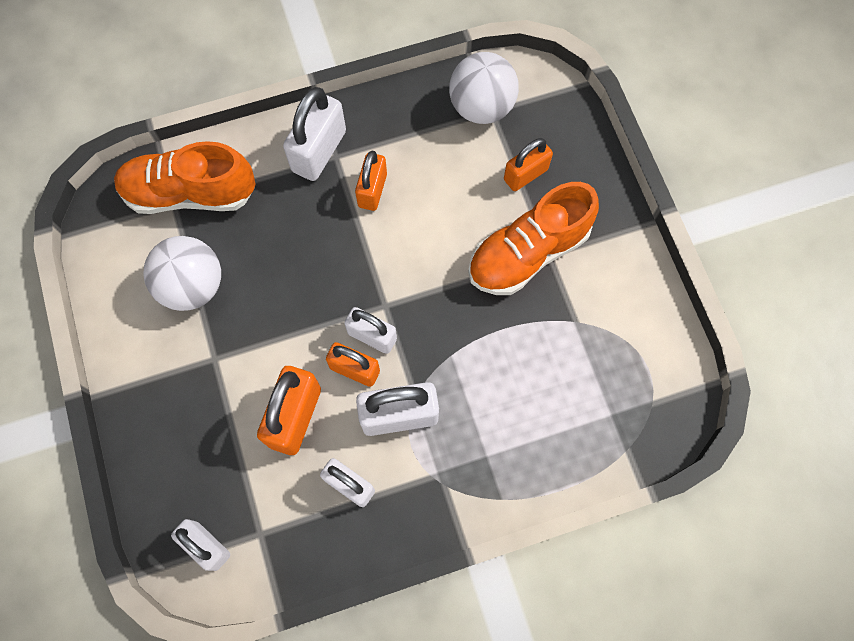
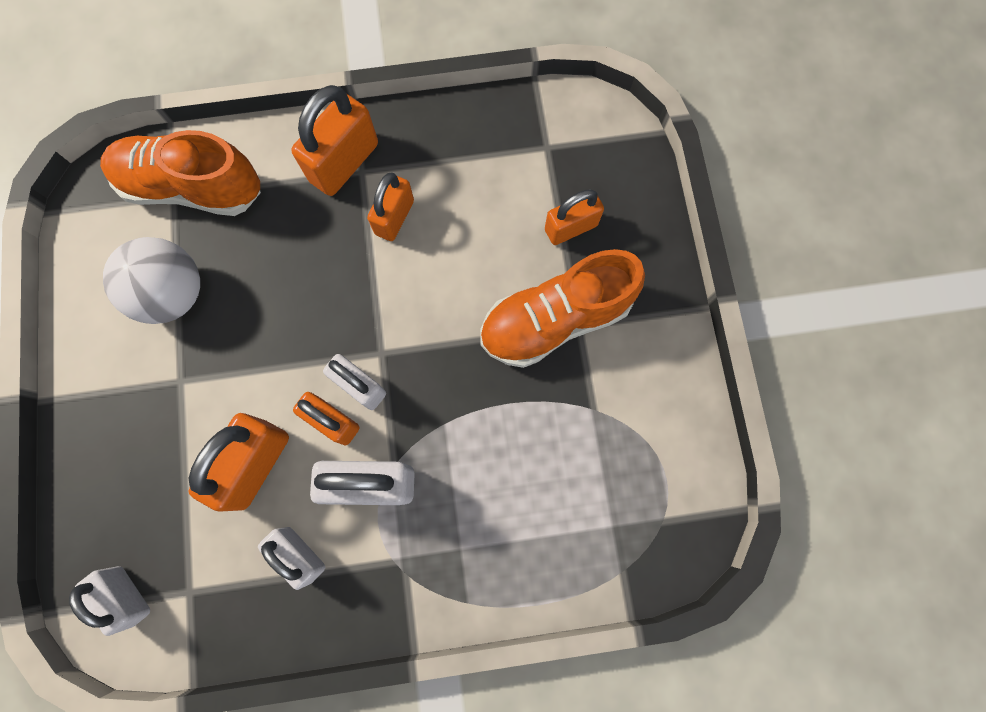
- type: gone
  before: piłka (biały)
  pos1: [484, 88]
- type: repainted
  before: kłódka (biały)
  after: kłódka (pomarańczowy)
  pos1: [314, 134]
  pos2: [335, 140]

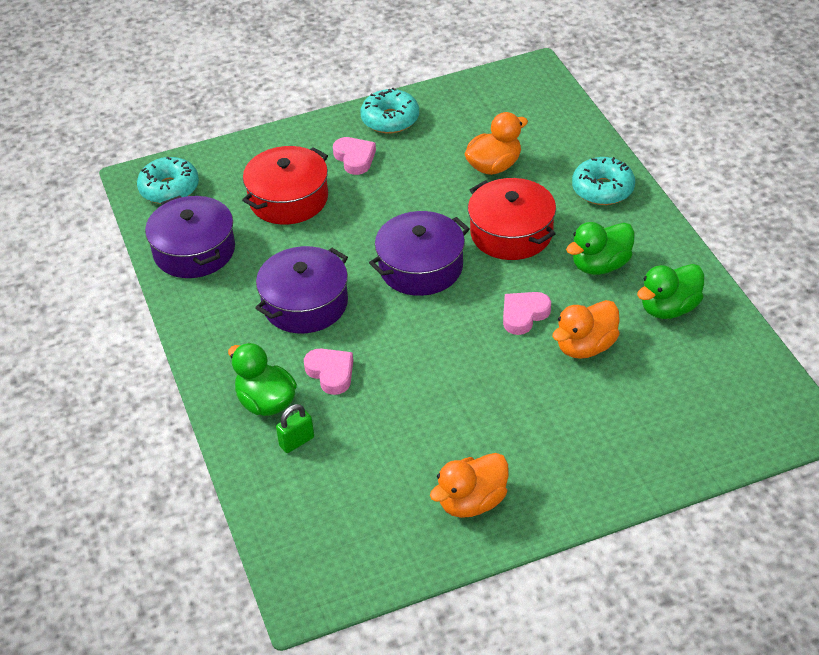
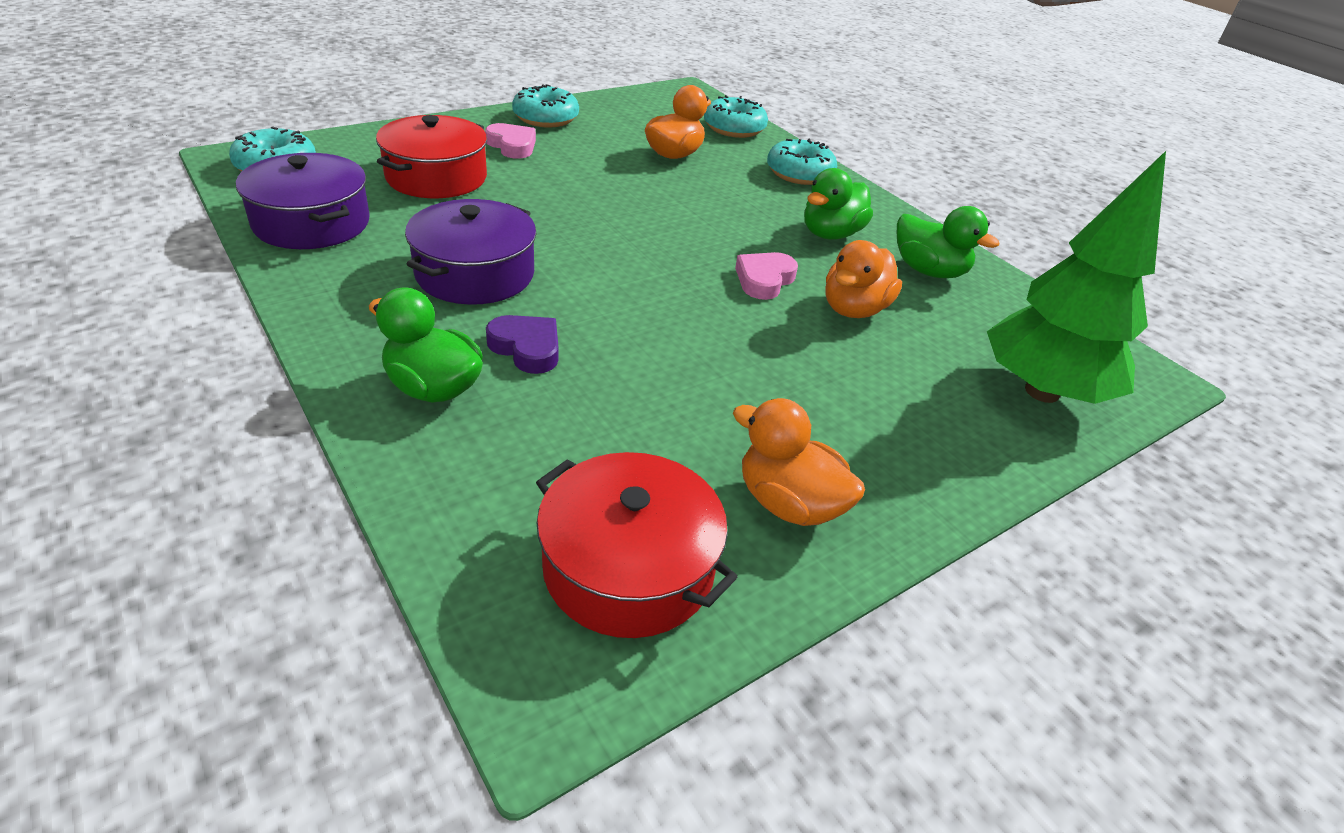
- type: shifted
  before: garnek (czerwony)
  pos1: [512, 219]
  pos2: [636, 545]
- type: gone
  before: garnek (fioletowy)
  pos1: [419, 253]
- type: rotated
  before: kaczka (zielony)
  pos1: [670, 291]
  pos2: [948, 242]
  turn: -90
- type: repainted
  before: serce (różowy)
  after: serce (fioletowy)
  pos1: [328, 372]
  pos2: [522, 344]
- type: gone
  before: kłódka (zielony)
  pos1: [295, 428]
- type: rotated
  before: kaczka (pomarańczowy)
  pos1: [469, 485]
  pos2: [799, 462]
  turn: 90
- type: new
  after: donut (turkusowy)
  pos2: [736, 116]
- type: new
  after: drzewko (zielony)
  pos2: [1076, 277]

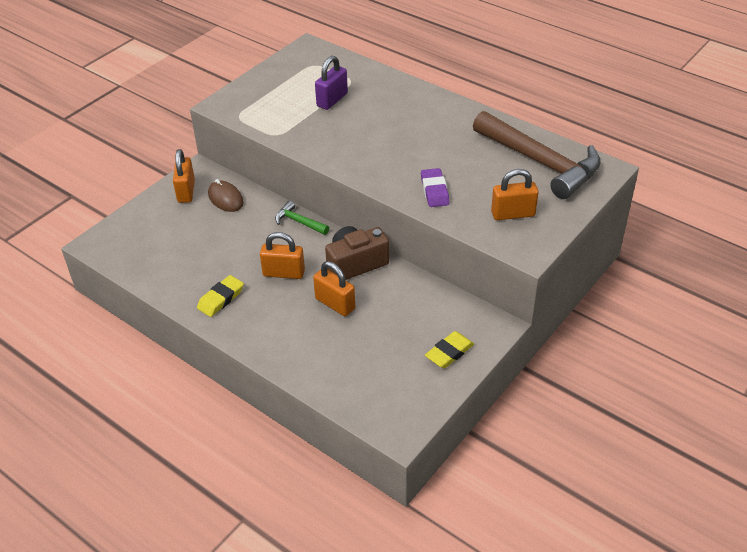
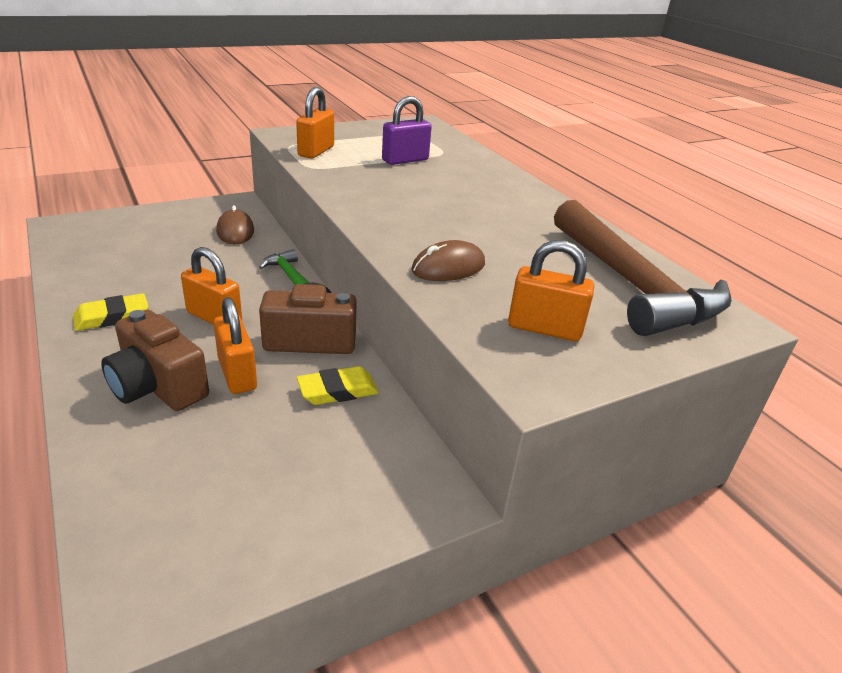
- type: shifted
  before: kłódka (pomarańczowy)
  pos1: [184, 176]
  pos2: [315, 123]
- type: swapped
  before: gumka do mazania (fioletowy)
  after: myszka (brązowy)
  pos1: [435, 187]
  pos2: [448, 260]
- type: shifted
  before: gumka do mazania (żółty)
  pos1: [449, 349]
  pos2: [338, 385]
- type: new
  after: aparat fotograficzny (brązowy)
  pos2: [155, 360]

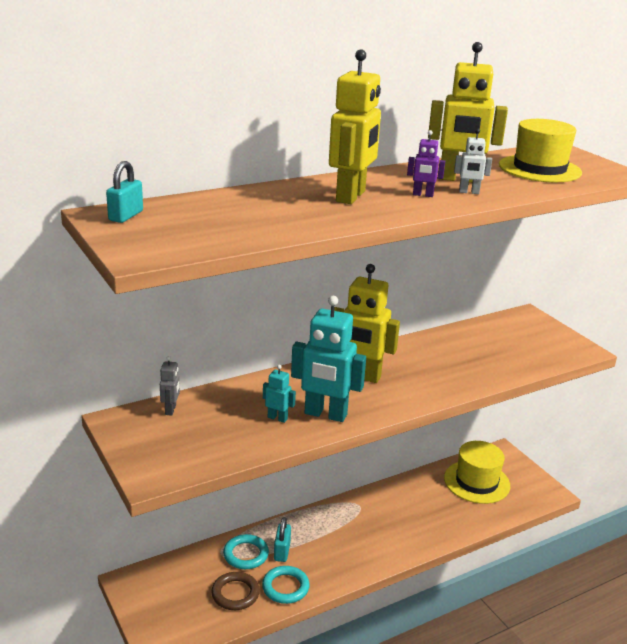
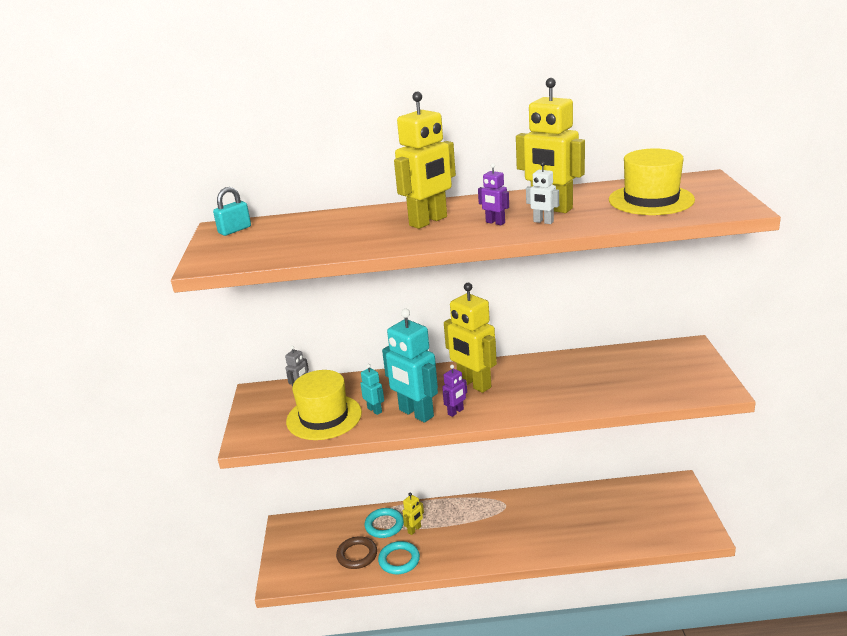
- type: shifted
  before: kapelusz (żółty)
  pos1: [477, 472]
  pos2: [324, 405]
- type: swapped
  before: kłódka (turkusowy)
  after: robot (żółty)
  pos1: [282, 539]
  pos2: [413, 514]
- type: new
  after: robot (fioletowy)
  pos2: [454, 391]

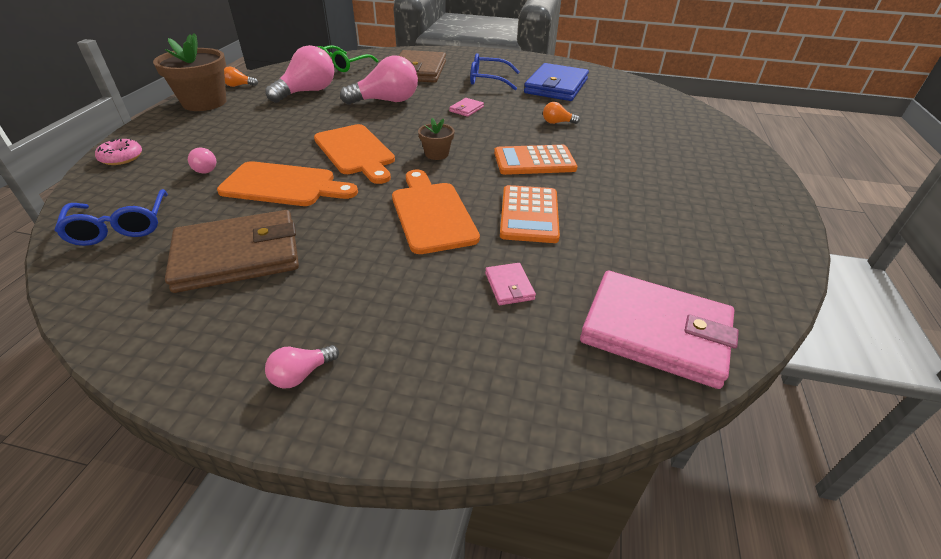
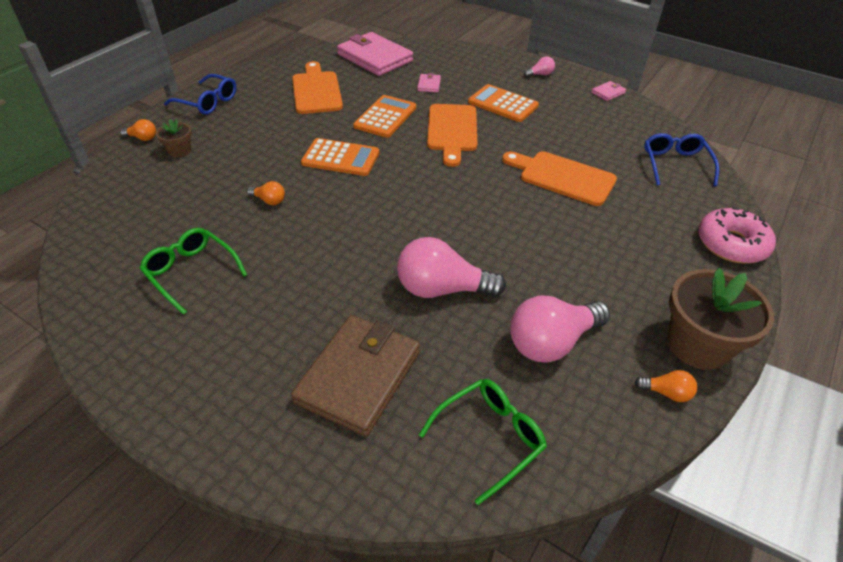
- type: shifted
  before: okulary (niebieski)
  pos1: [495, 71]
  pos2: [200, 94]
- type: swapped
  before: portfel (niebieski)
  after: okulary (zielony)
  pos1: [556, 82]
  pos2: [193, 271]
- type: shifted
  before: portfel (różowy)
  pos1: [466, 107]
  pos2: [608, 91]
- type: shifted
  before: doniczka (brązowy)
  pos1: [436, 139]
  pos2: [174, 138]
- type: shifted
  before: deska do krojenia (pomarańczowy)
  pos1: [354, 154]
  pos2: [317, 87]
- type: scaled
  before: donut (różowy)
  pos1: [118, 151]
  pos2: [737, 235]
  scale: 1.72
- type: gone
  before: żarówka (różowy)
  pos1: [202, 160]
- type: gone
  before: portfel (brązowy)
  pos1: [232, 251]
- type: new
  after: kalkulator (pomarańczowy)
  pos2: [503, 103]
- type: new
  after: żarówka (pomarańczowy)
  pos2: [138, 130]

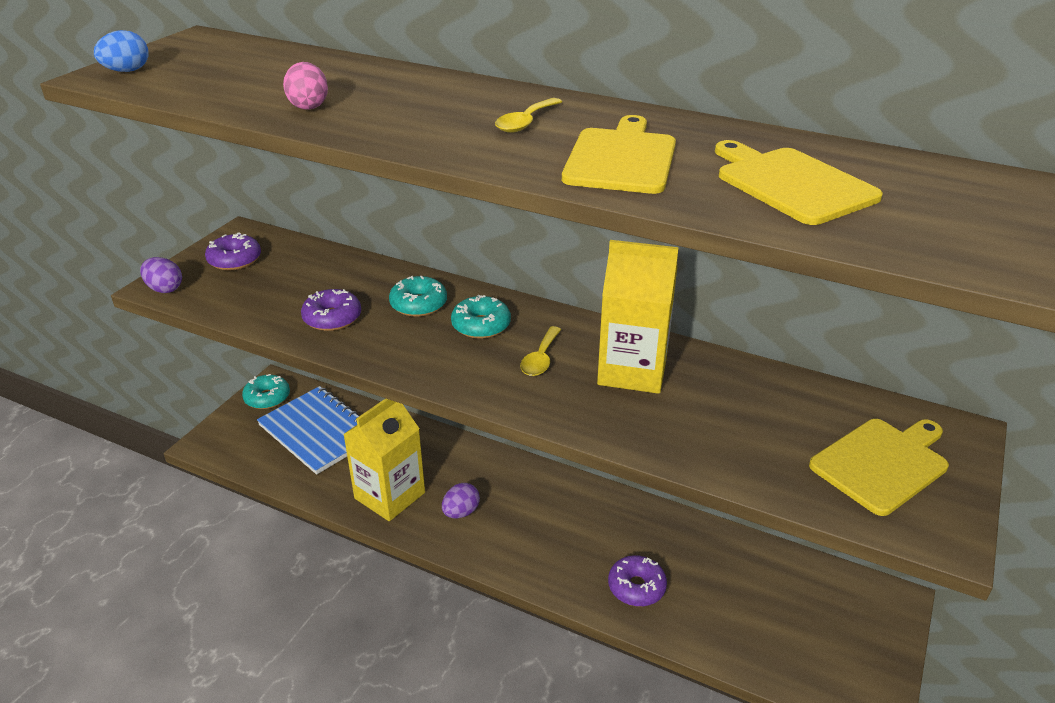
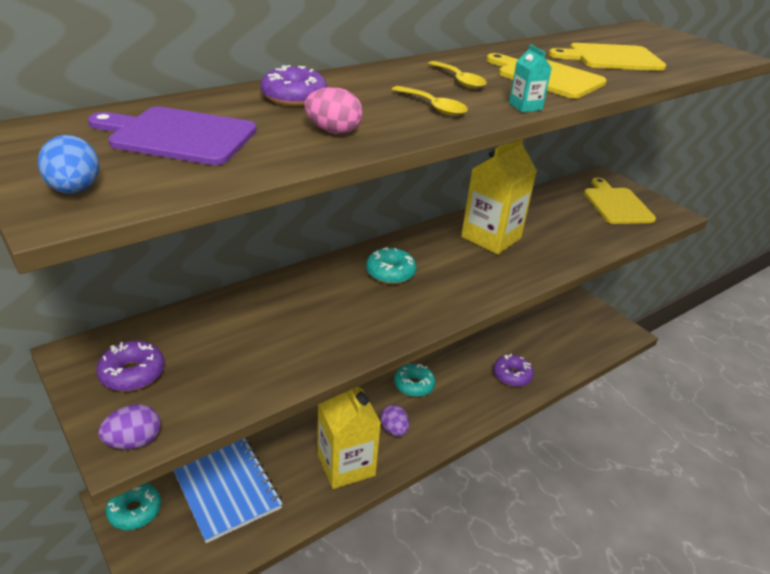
- type: shifted
  before: donut (turkusowy)
  pos1: [418, 296]
  pos2: [415, 380]
- type: shifted
  before: donut (fioletowy)
  pos1: [331, 310]
  pos2: [293, 85]
- type: shifted
  before: łyżka (żółty)
  pos1: [540, 351]
  pos2: [430, 101]
- type: rotated
  before: zeszyt (niebieski)
  pos1: [308, 430]
  pos2: [228, 490]
  turn: 75
- type: new
  after: karton mleka (turkusowy)
  pos2: [530, 78]
- type: new
  after: deska do krojenia (fioletowy)
  pos2: [172, 135]

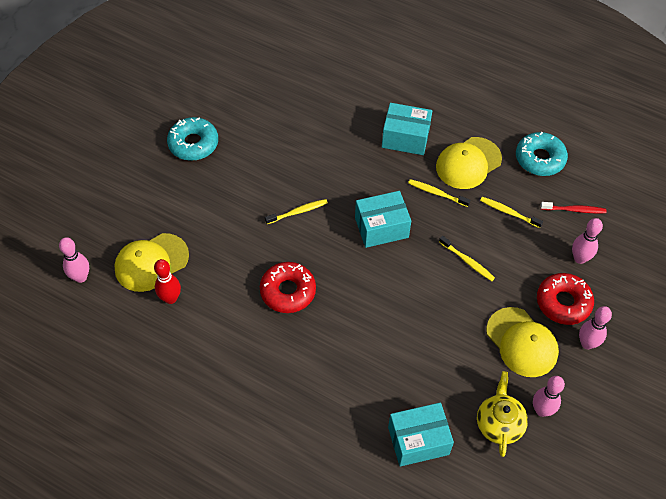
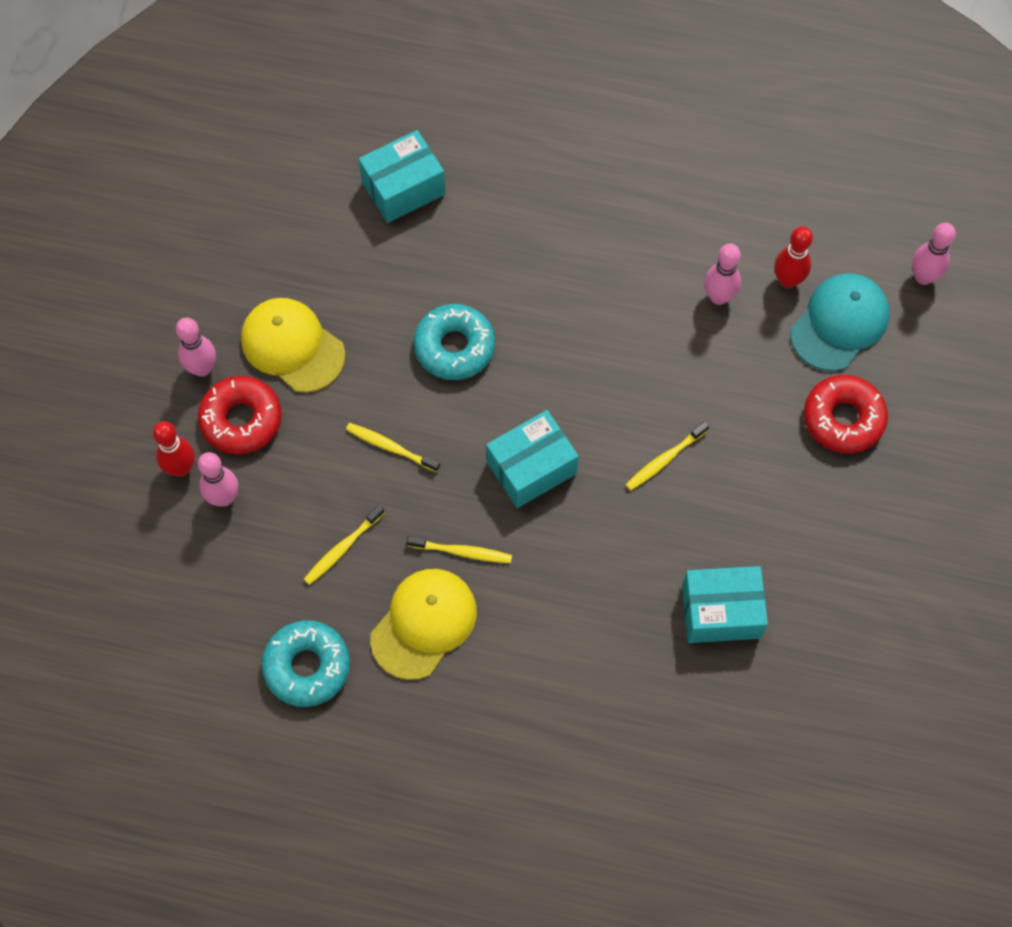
- type: shifted
  before: pudełko (turkusowy)
  pos1: [407, 129]
  pos2: [725, 604]
- type: shifted
  before: donut (turkusowy)
  pos1: [192, 139]
  pos2: [454, 342]
- type: rotated
  before: szczoteczka do zębów (żółty)
  pos1: [511, 212]
  pos2: [344, 545]
  turn: 120
- type: gone
  before: szczoteczka do zębów (czerwony)
  pos1: [573, 207]
- type: repainted
  before: czapka (żółty)
  after: czapka (turkusowy)
  pos1: [151, 262]
  pos2: [840, 322]
- type: shifted
  before: donut (czerwony)
  pos1: [288, 287]
  pos2: [846, 414]
- type: gone
  before: imbryk (żółty)
  pos1: [502, 414]
- type: shifted
  before: kręgiel (różowy)
  pos1: [549, 396]
  pos2: [722, 274]
- type: new
  after: kręgiel (czerwony)
  pos2: [174, 449]

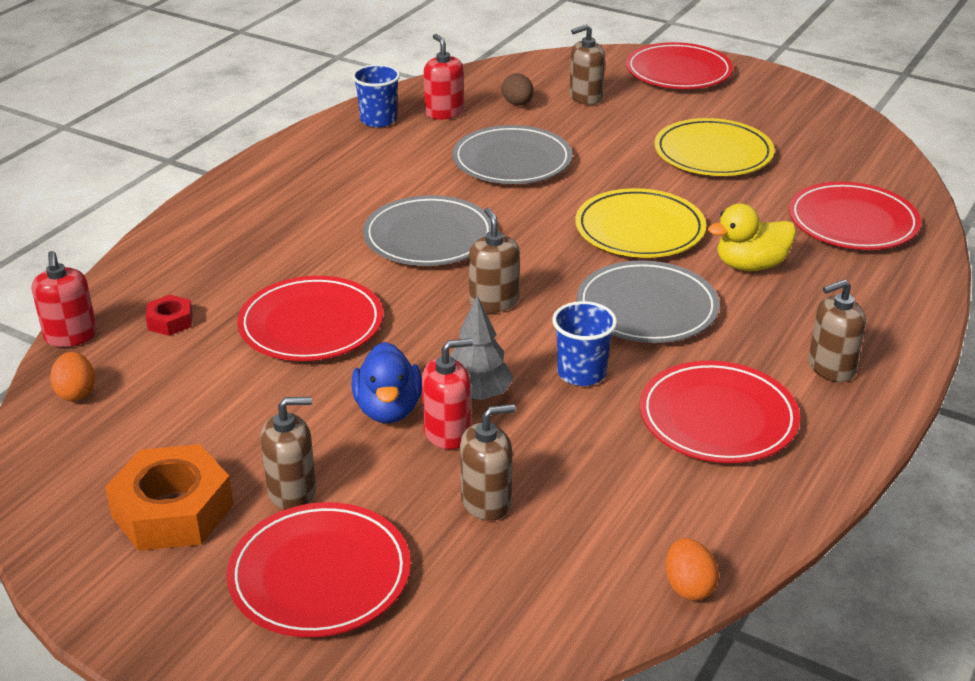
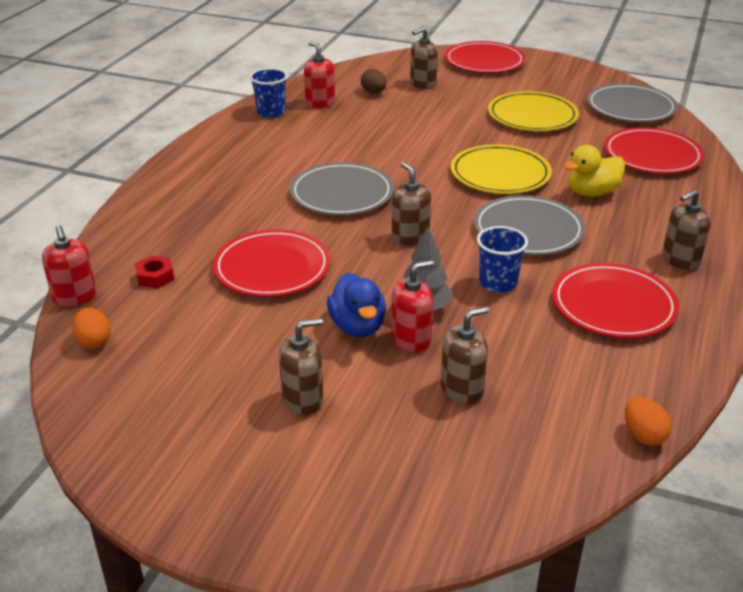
- type: shifted
  before: talerz (szary)
  pos1: [512, 154]
  pos2: [632, 103]
- type: gone
  before: nakrętka (pomarańczowy)
  pos1: [169, 497]
- type: gone
  before: talerz (czerwony)
  pos1: [319, 569]

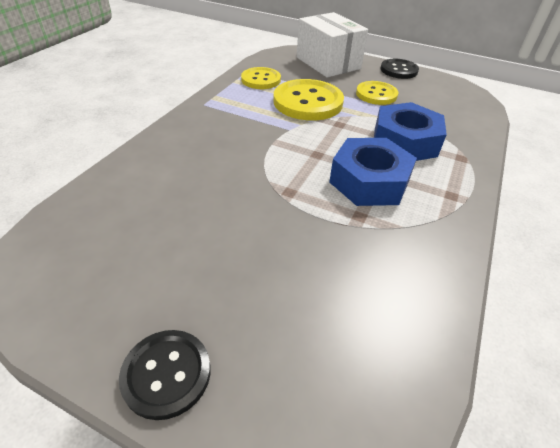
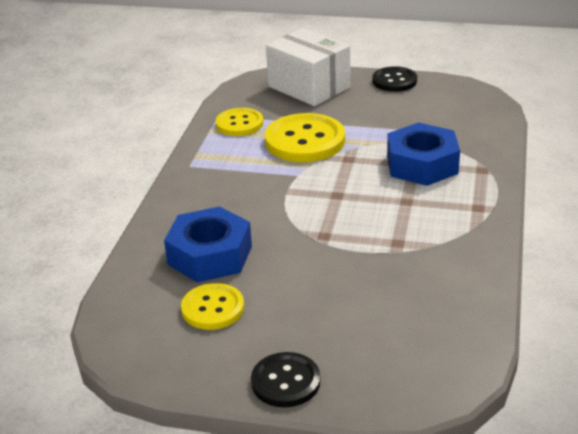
- type: shifted
  before: guzik (żółty)
  pos1: [377, 93]
  pos2: [212, 306]
- type: shifted
  before: nakrętka (niebieski)
  pos1: [373, 172]
  pos2: [208, 244]

